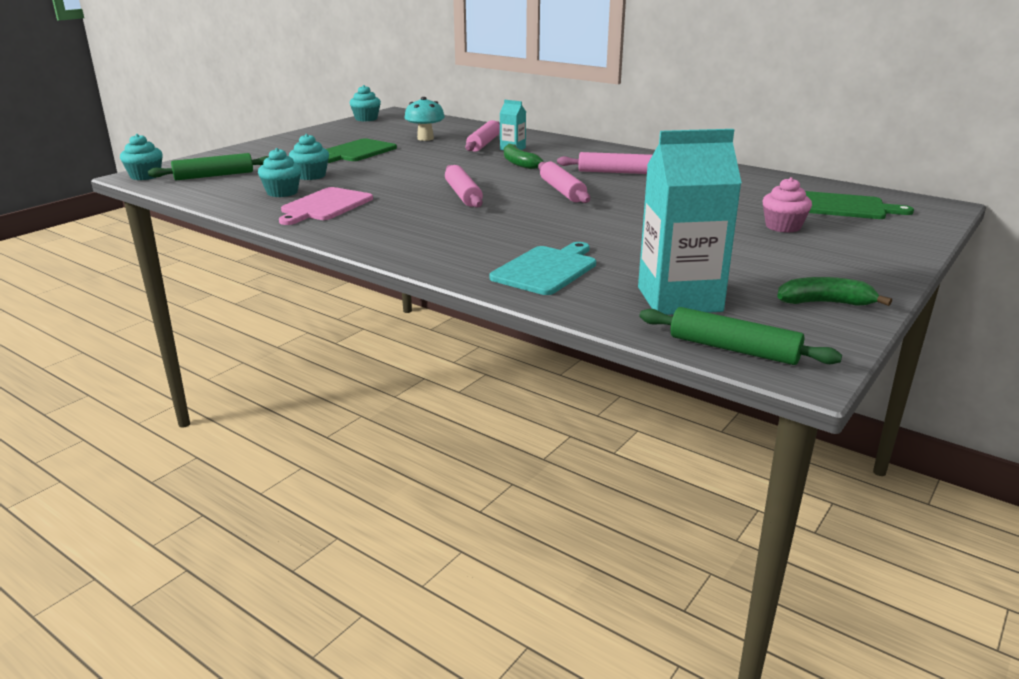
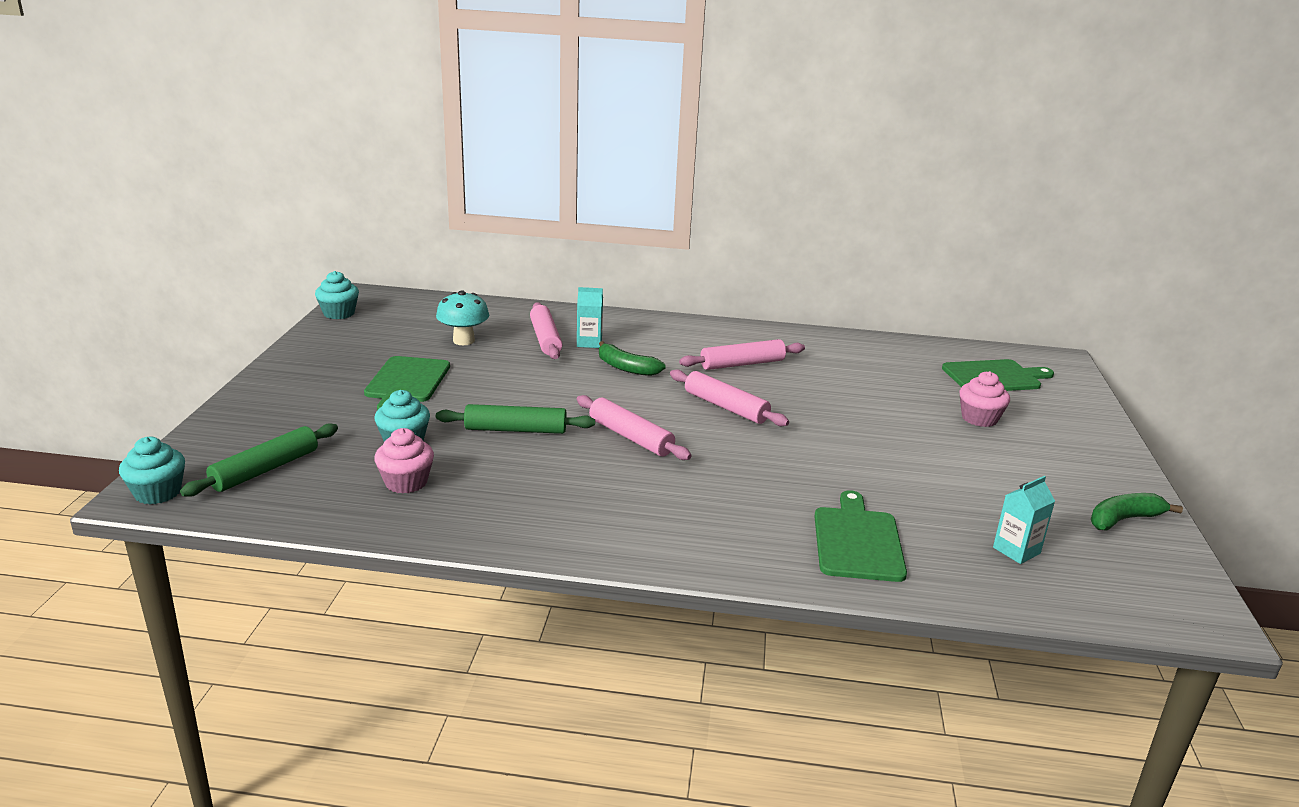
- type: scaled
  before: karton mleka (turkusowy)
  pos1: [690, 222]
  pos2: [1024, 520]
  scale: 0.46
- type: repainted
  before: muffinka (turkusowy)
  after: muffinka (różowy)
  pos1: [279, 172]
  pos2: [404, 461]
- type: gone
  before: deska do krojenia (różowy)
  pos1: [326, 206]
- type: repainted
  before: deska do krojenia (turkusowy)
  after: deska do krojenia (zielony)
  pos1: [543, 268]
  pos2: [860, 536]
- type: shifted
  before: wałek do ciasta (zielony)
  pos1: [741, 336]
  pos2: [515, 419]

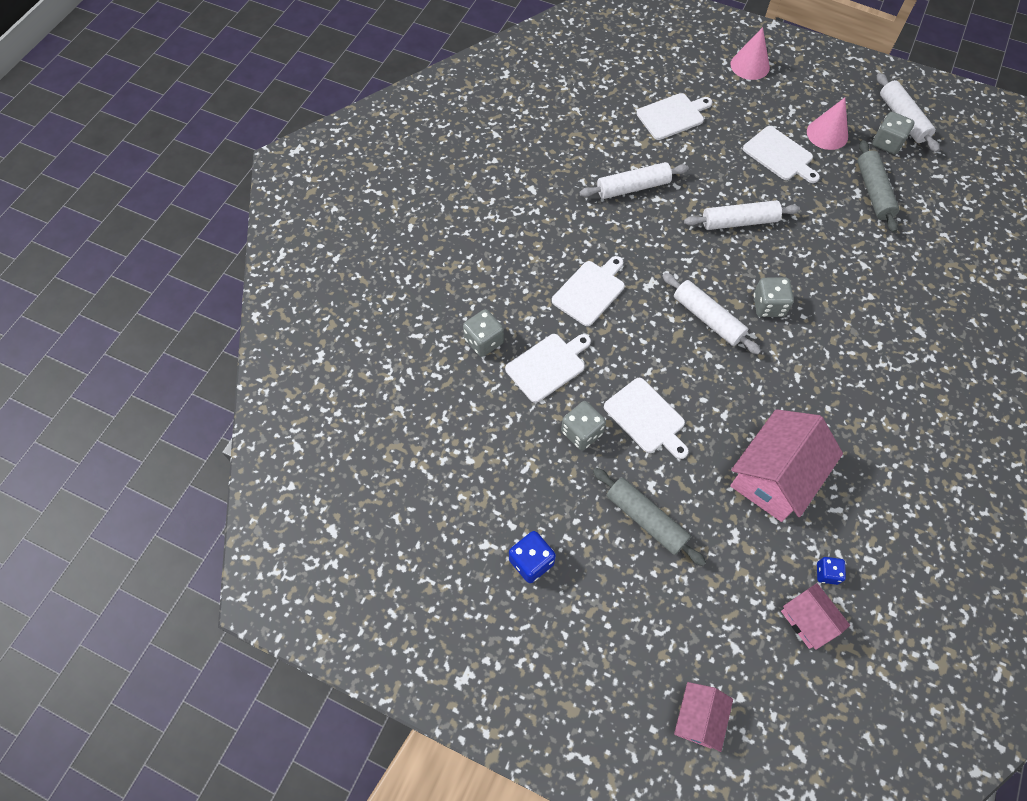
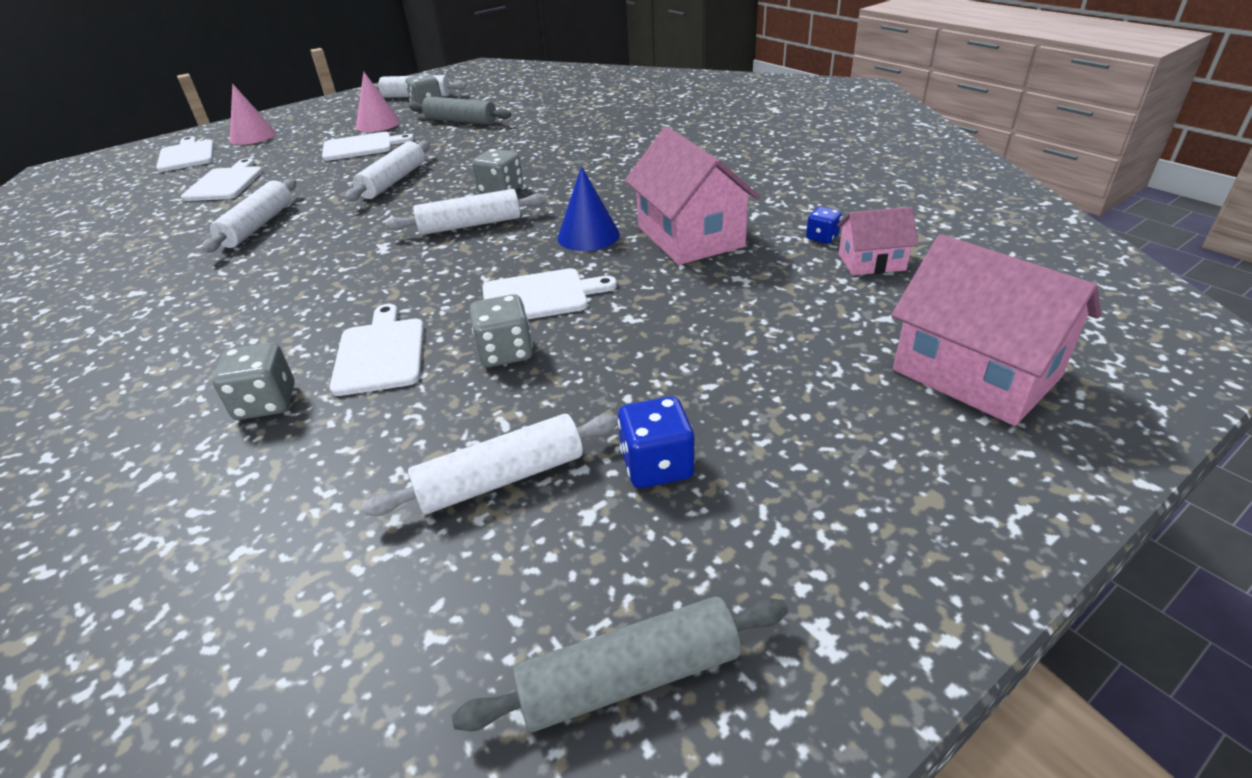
- type: shifted
  before: deska do krojenia (biały)
  pos1: [588, 291]
  pos2: [185, 154]
- type: shifted
  before: wałek do ciasta (szary)
  pos1: [649, 517]
  pos2: [620, 664]
- type: scaled
  before: domek (różowy)
  pos1: [703, 717]
  pos2: [996, 330]
  scale: 1.84
- type: new
  after: stożek (niebieski)
  pos2: [588, 208]
- type: new
  after: wałek do ciasta (biały)
  pos2: [490, 465]

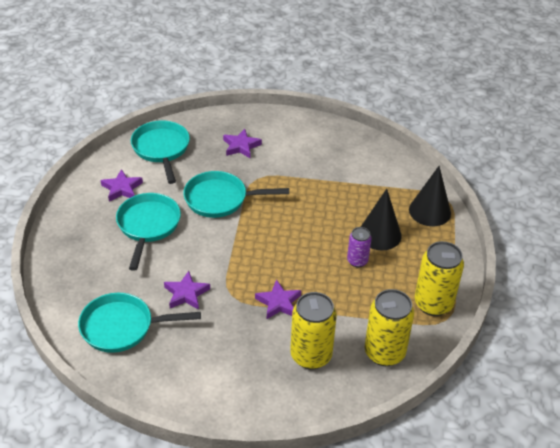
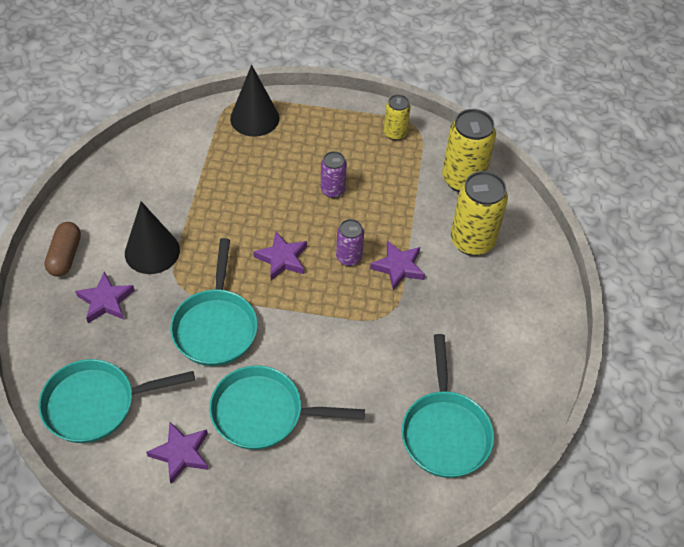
- type: shifted
  before: stożek (czarny)
  pos1: [381, 219]
  pos2: [152, 237]
- type: scaled
  before: puszka (żółty)
  pos1: [439, 278]
  pos2: [397, 117]
  scale: 0.57
- type: shifted
  before: gwiazda (fioletowy)
  pos1: [187, 290]
  pos2: [280, 256]
- type: new
  after: puszka (fioletowy)
  pos2: [350, 242]
- type: new
  after: kapsułka (brązowy)
  pos2: [62, 249]

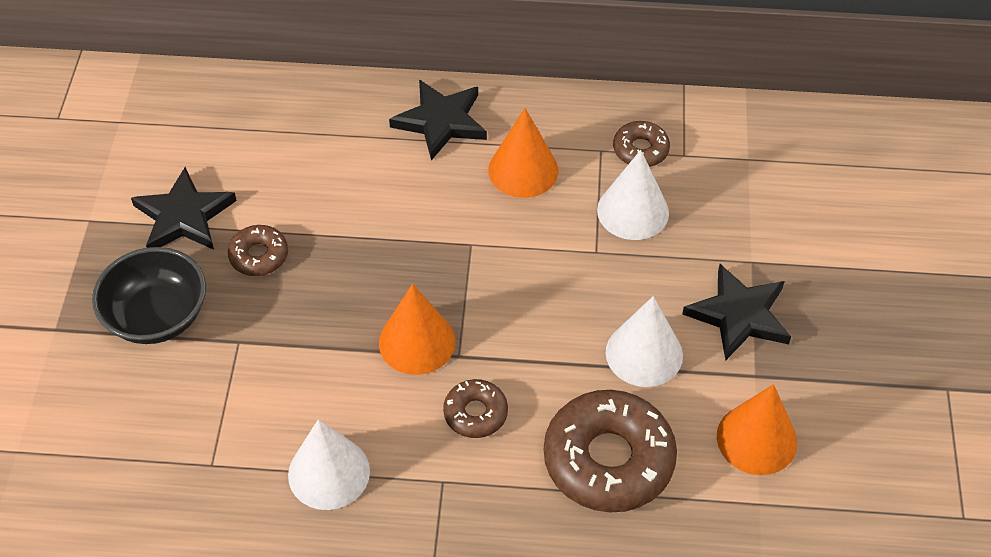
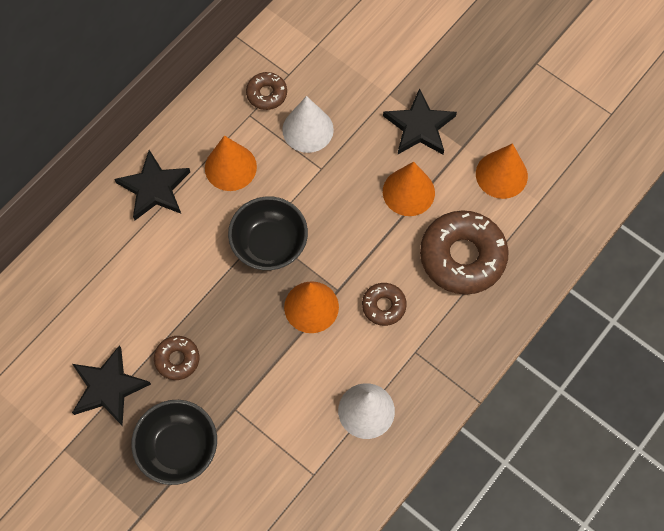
- type: repainted
  before: stożek (biały)
  after: stożek (pomarańczowy)
  pos1: [644, 341]
  pos2: [409, 189]
- type: new
  after: miska (czarny)
  pos2: [268, 233]

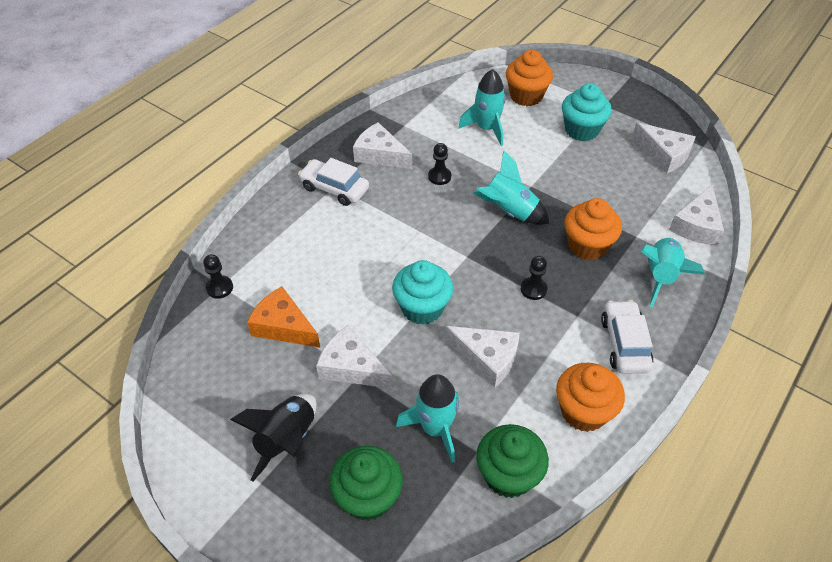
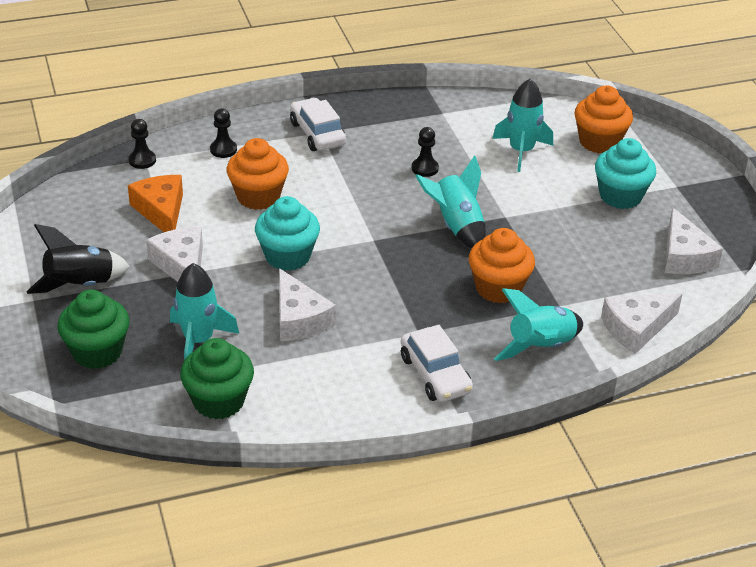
- type: gone
  before: ser (biały)
  pos1: [382, 145]
- type: shifted
  before: pionek (czarny)
  pos1: [534, 278]
  pos2: [223, 133]
- type: rotated
  before: samochód (biały)
  pos1: [627, 337]
  pos2: [437, 363]
  turn: 120
- type: shifted
  before: muffinka (pomarańczowy)
  pos1: [590, 397]
  pos2: [258, 174]

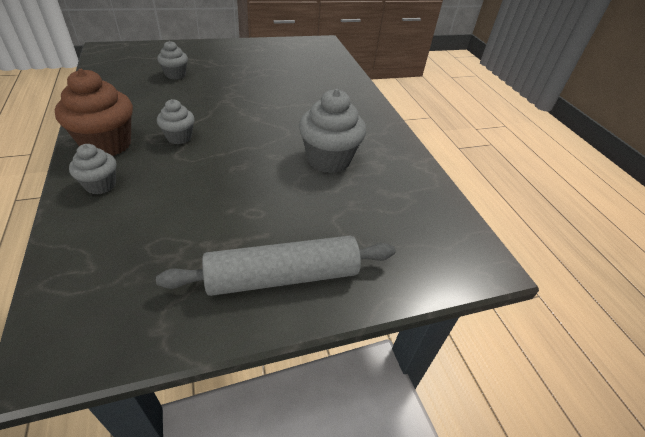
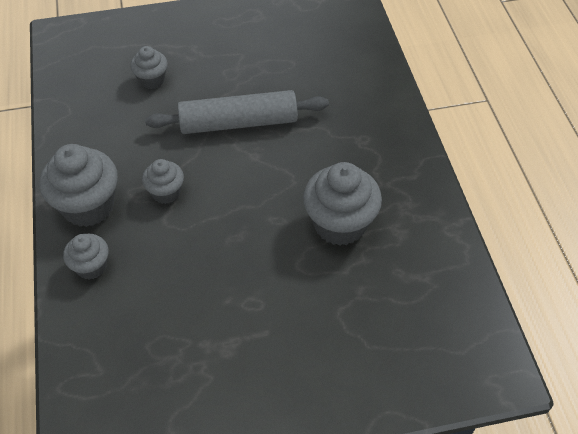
- type: repainted
  before: muffinka (brązowy)
  after: muffinka (szary)
  pos1: [94, 112]
  pos2: [79, 185]
- type: shifted
  before: wałek do ciasta (szary)
  pos1: [275, 266]
  pos2: [237, 112]

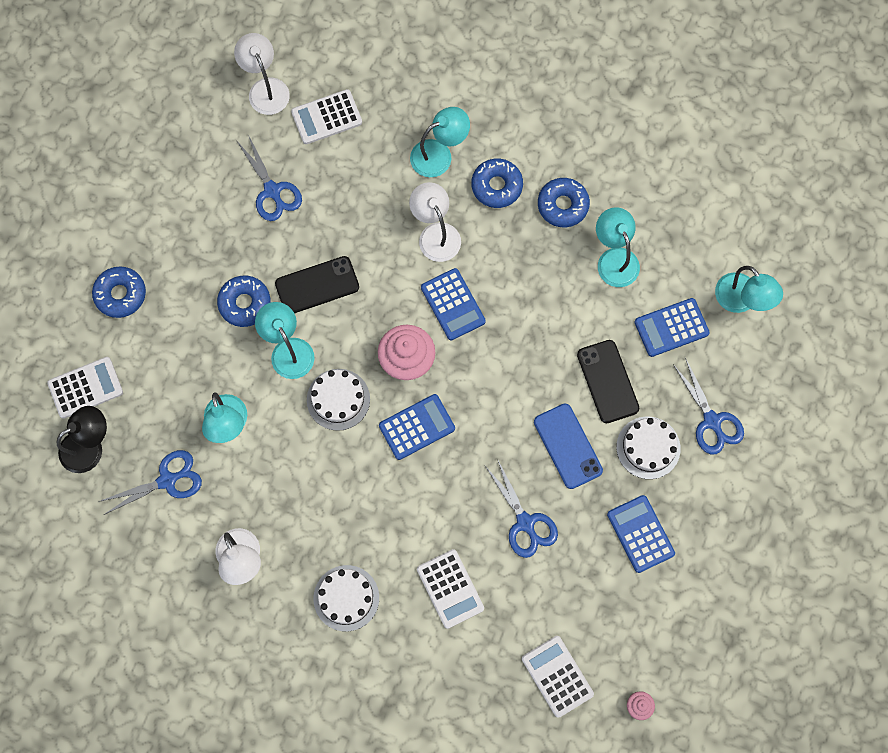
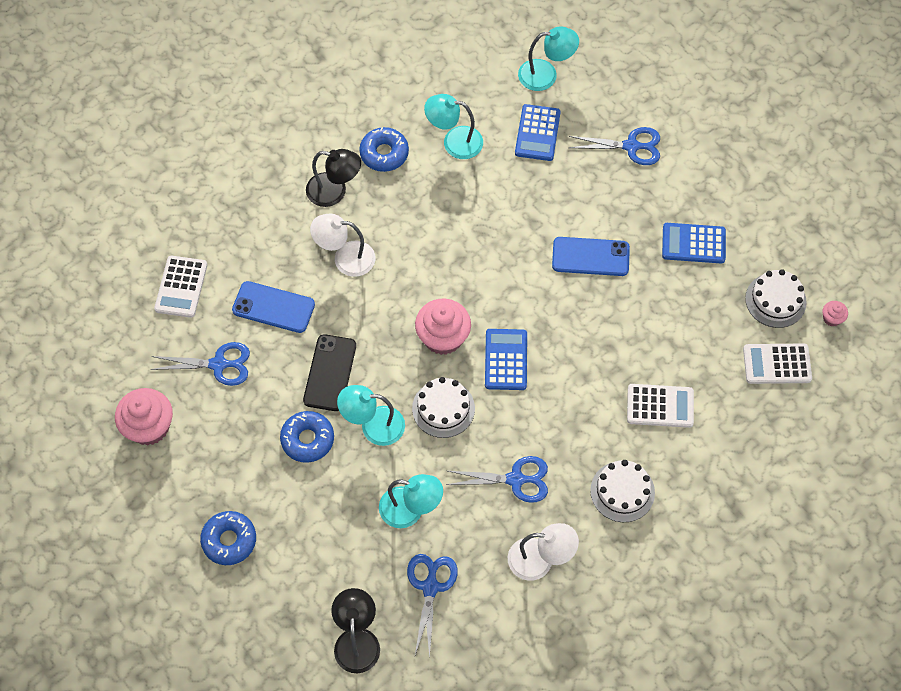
- type: gone
  before: lampka (biały)
  pos1: [262, 74]
- type: gone
  before: lampka (turkusowy)
  pos1: [440, 142]
- type: swapped
  before: donut (niebieski)
  after: lampka (czarny)
  pos1: [497, 183]
  pos2: [333, 178]
- type: gone
  before: kalkulator (niebieski)
  pos1: [453, 304]
- type: gone
  before: telefon (czarny)
  pos1: [608, 381]
- type: gone
  before: kalkulator (biały)
  pos1: [85, 388]
- type: shifted
  before: tort (biały)
  pos1: [648, 447]
  pos2: [776, 298]
- type: shifted
  before: nożyczki (niebieski)
  pos1: [521, 508]
  pos2: [497, 479]
- type: new
  after: telefon (niebieski)
  pos2: [273, 307]
- type: new
  after: muffinka (różowy)
  pos2: [144, 416]

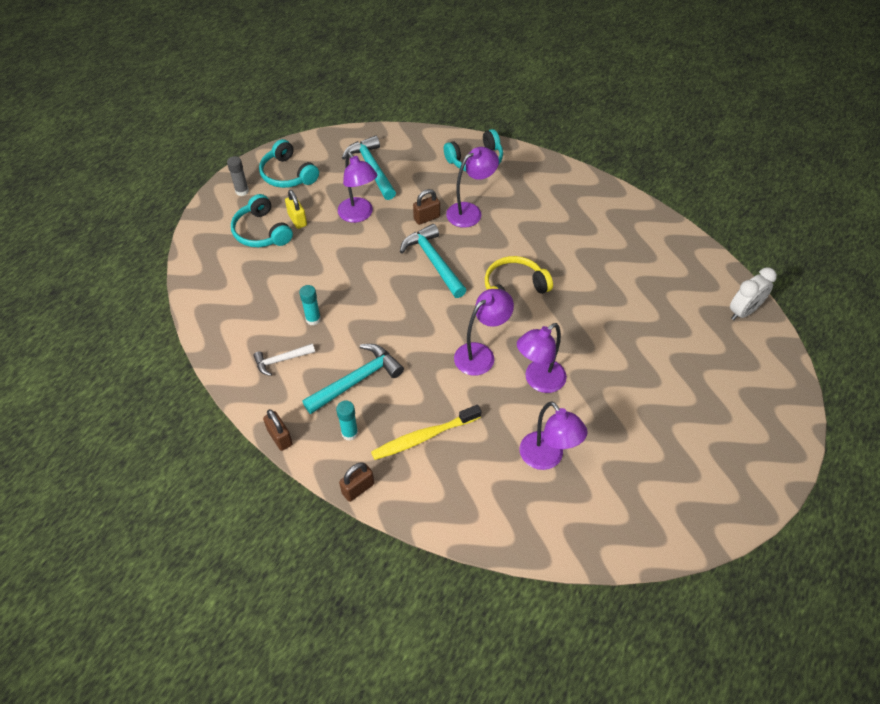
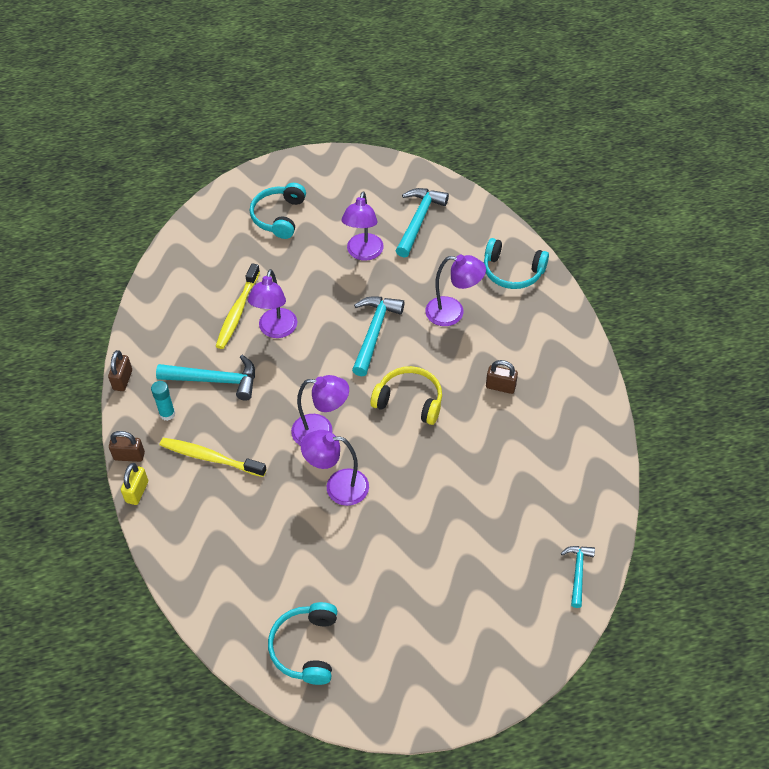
- type: shifted
  before: słuchawki (turkusowy)
  pos1: [289, 163]
  pos2: [302, 643]
- type: gone
  before: klej w sztyfcie (szary)
  pos1: [238, 176]
- type: shifted
  before: kłódka (brązowy)
  pos1: [426, 207]
  pos2: [502, 377]
- type: shifted
  before: kłódka (żółty)
  pos1: [296, 209]
  pos2: [134, 484]
- type: swapped
  before: budzik (biały)
  after: młotek (turkusowy)
  pos1: [753, 293]
  pos2: [578, 577]
- type: swapped
  before: klej w sztyfcie (turkusowy)
  after: szczoteczka do zębów (żółty)
  pos1: [310, 305]
  pos2: [238, 306]
- type: gone
  before: młotek (biały)
  pos1: [284, 359]
- type: shifted
  before: lampka (fioletowy)
  pos1: [554, 435]
  pos2: [272, 303]

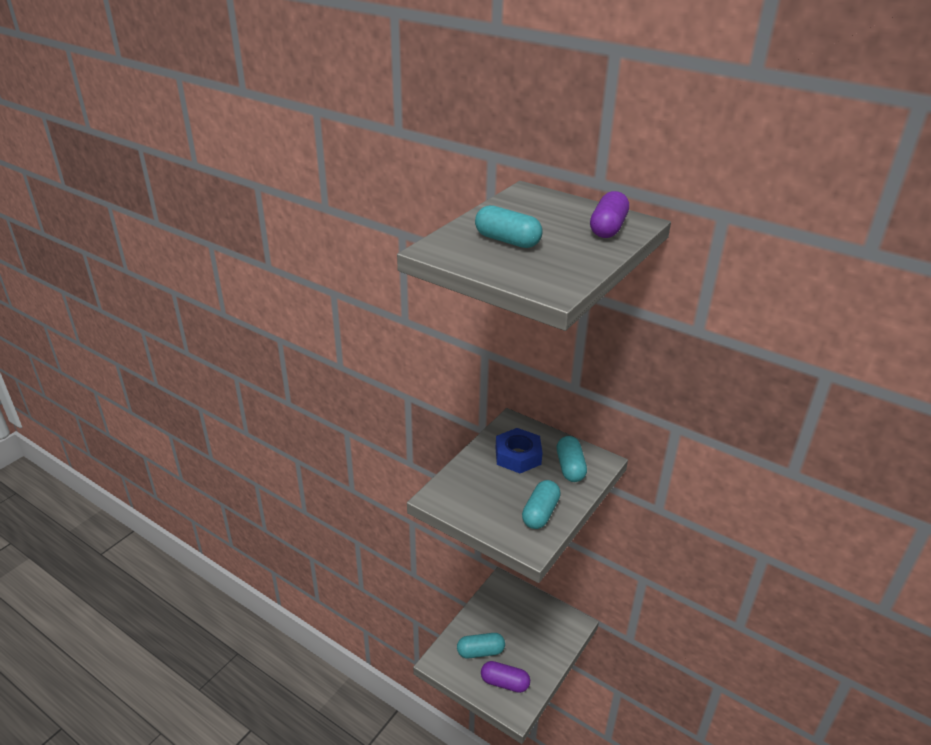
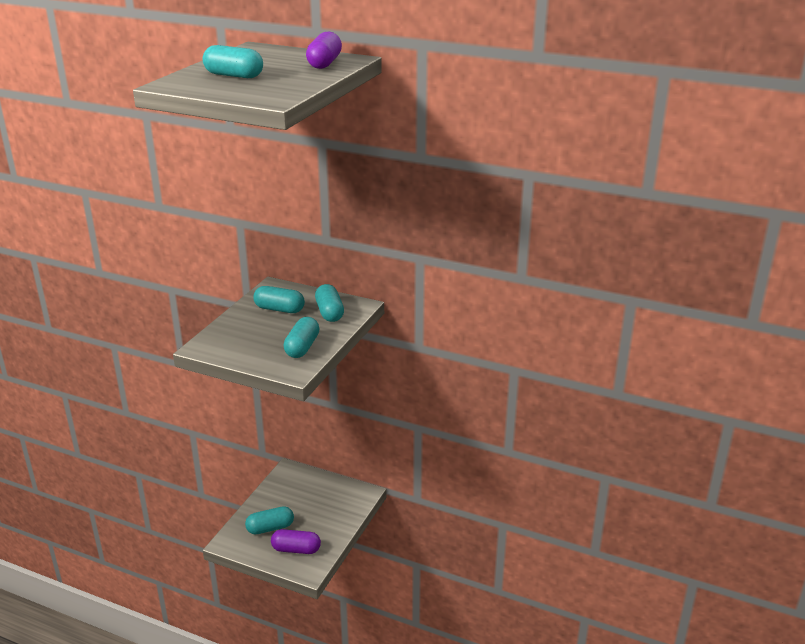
- type: swapped
  before: nakrętka (niebieski)
  after: kapsułka (turkusowy)
  pos1: [519, 450]
  pos2: [279, 299]

